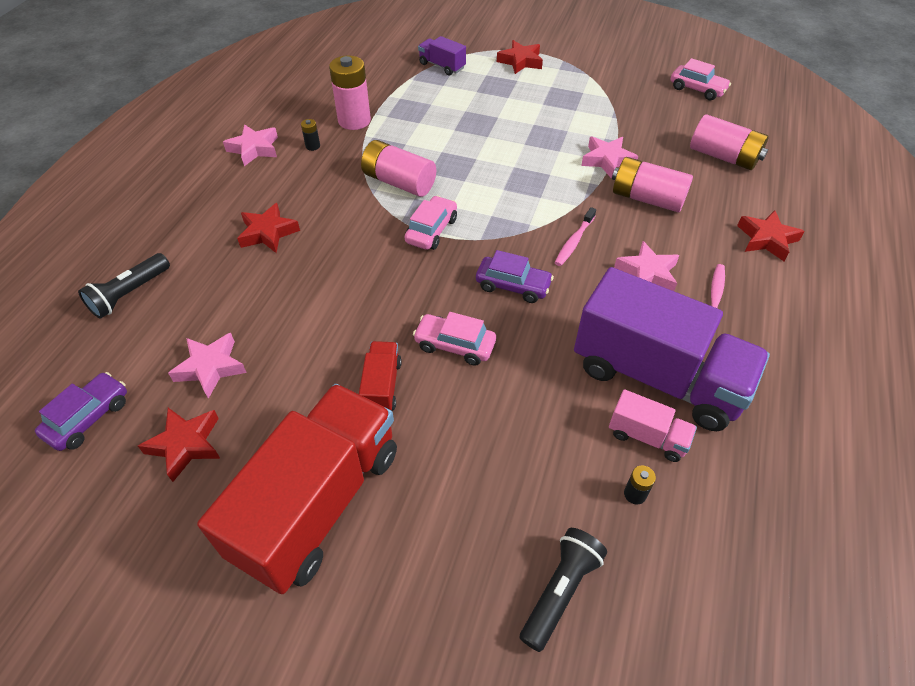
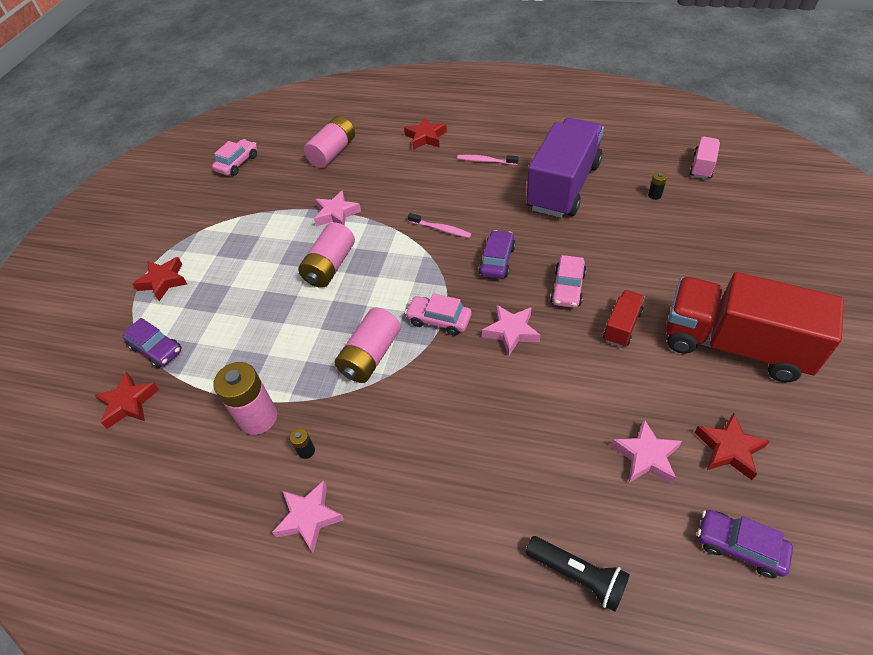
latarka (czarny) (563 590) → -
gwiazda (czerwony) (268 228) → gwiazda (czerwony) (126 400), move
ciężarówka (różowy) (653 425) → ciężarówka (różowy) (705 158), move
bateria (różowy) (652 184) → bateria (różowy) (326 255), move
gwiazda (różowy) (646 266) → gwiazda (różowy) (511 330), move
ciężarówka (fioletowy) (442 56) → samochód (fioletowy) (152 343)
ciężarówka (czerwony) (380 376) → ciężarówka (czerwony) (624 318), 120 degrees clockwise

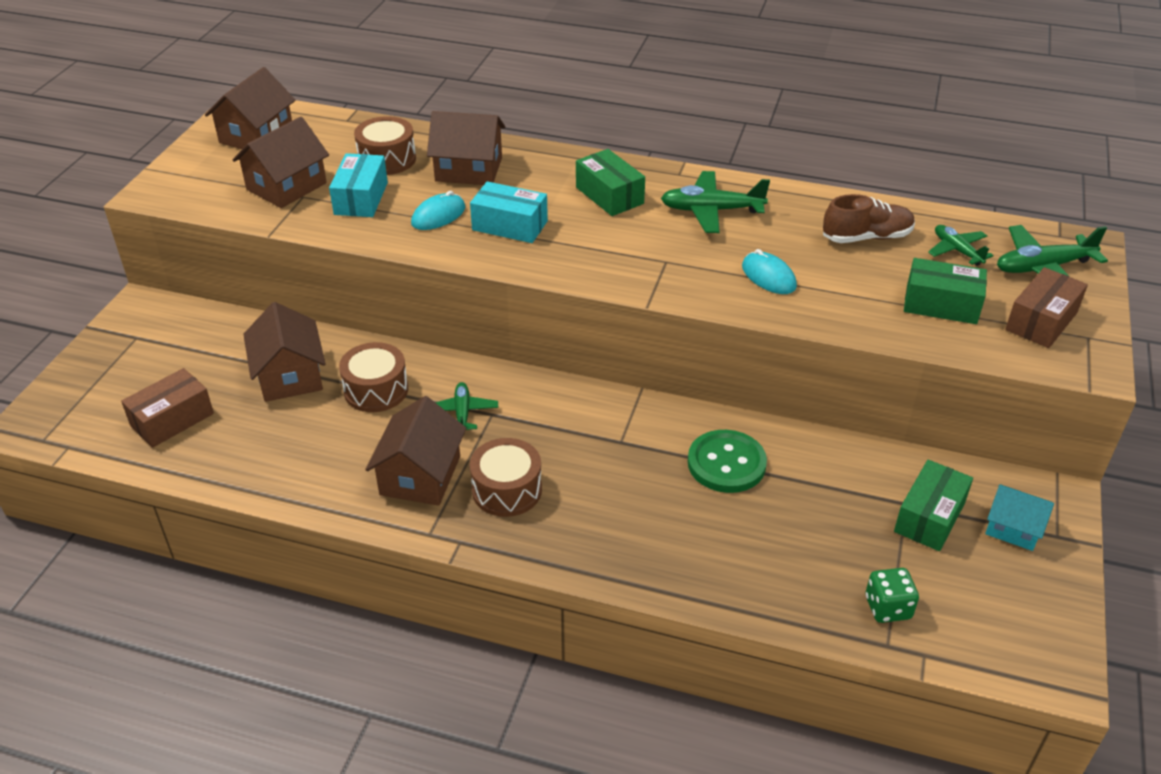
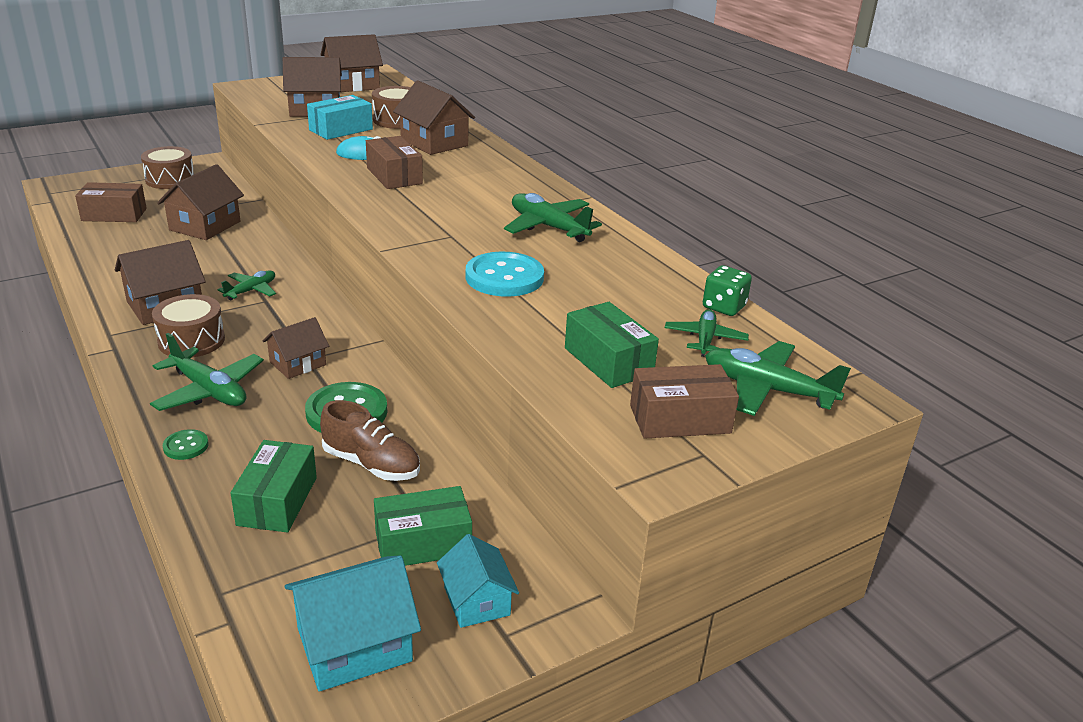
- → samolot (zielony) (207 372)
- → guzik (zielony) (185 444)
- → domek (brązowy) (296 348)
- → domek (turkusowy) (353 624)
bęben (brązowy) (373 377) → bęben (brązowy) (167 167), move
pudełko (zielony) (610 182) → pudełko (zielony) (273 486), move
but (brązowy) (869 218) → but (brązowy) (370 440), move
kostka do gry (zielony) (892 595) → kostka do gry (zielony) (727 290), move
myszka (turkusowy) (769 271) → guzik (turkusowy) (505 274)
pudełko (turkusowy) (509 212) → pudełko (brązowy) (394 162)

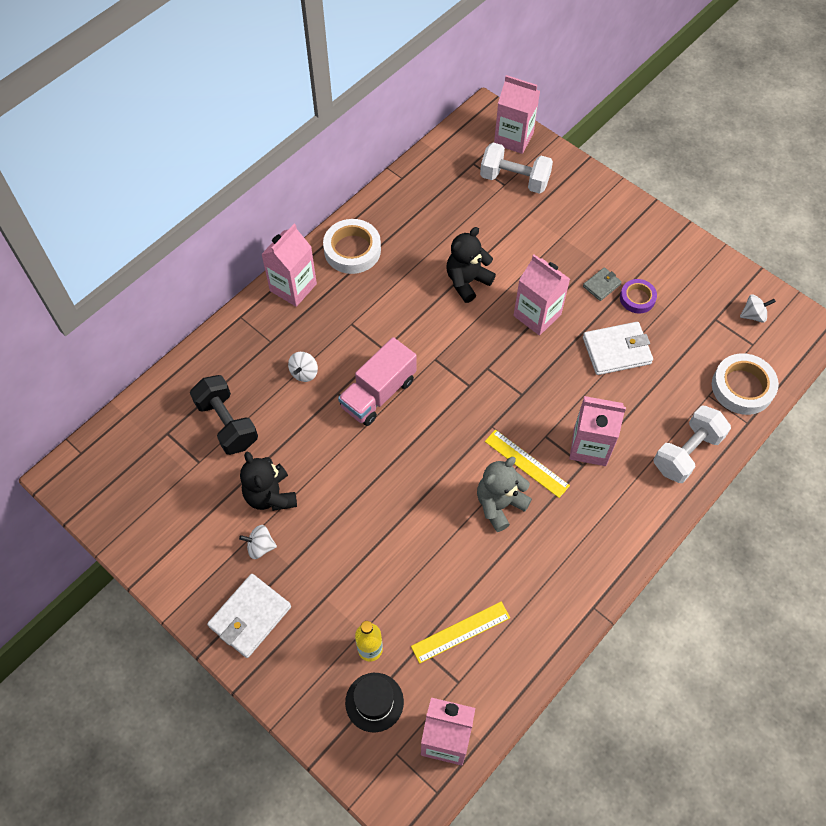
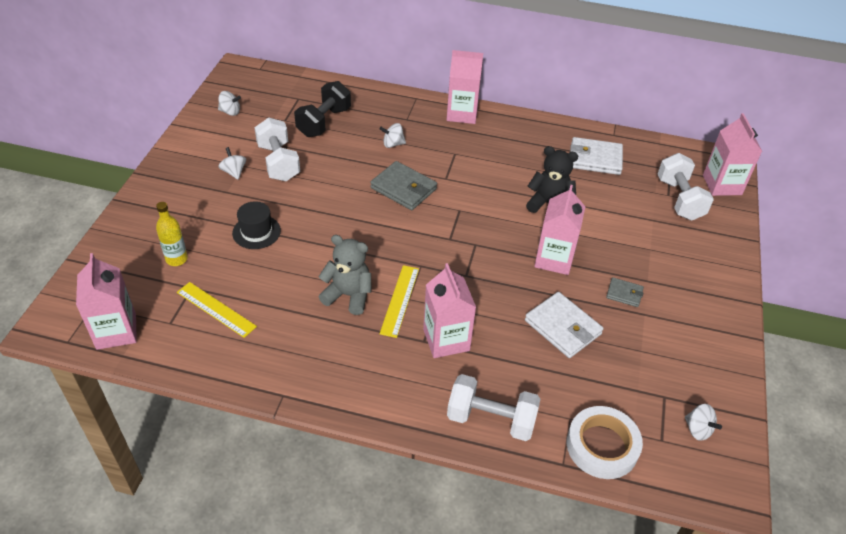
taśma klejąca (biały) (352 246) → -
taśma klejąca (fioletowy) (638 296) → -
- → bączek (biały) (229 103)
portfel (biały) (249 616) → portfel (biały) (596 156), move
kapelusz (czarny) (374 702) → kapelusz (czarny) (256 225), move
miś (czarny) (268 481) → hantel (biały) (277 149)
ciężarówka (różowy) (377 381) → portfel (szary) (403 185)

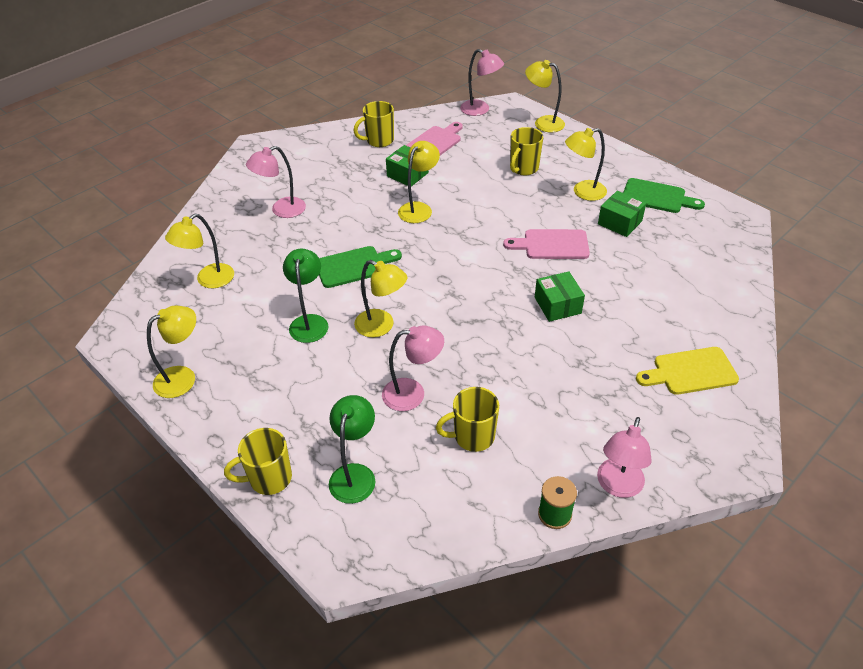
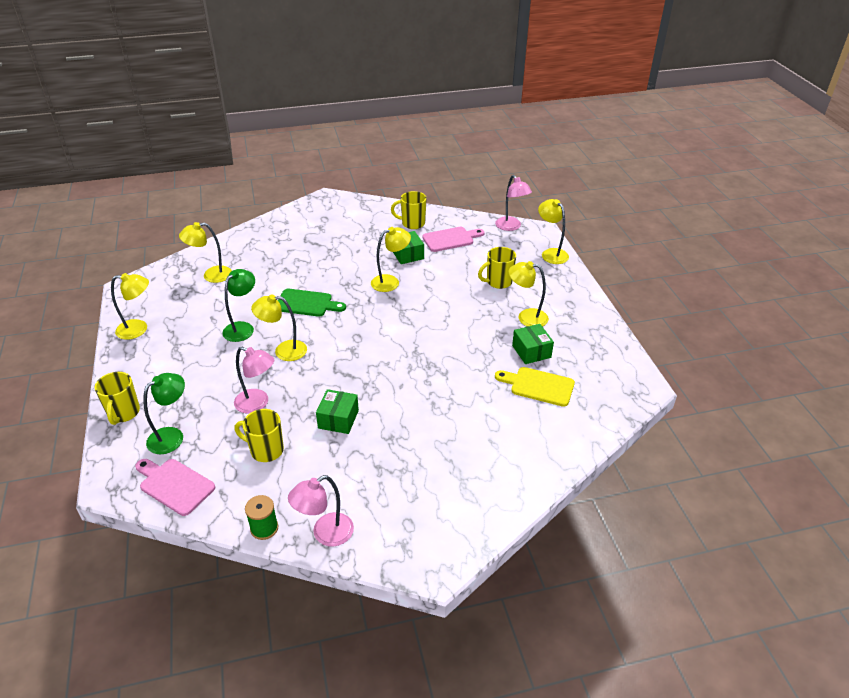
lampka (różowy) (276 182) → -
deska do krojenia (zielony) (664 195) → -
deska do krojenia (różowy) (546 244) → deska do krojenia (różowy) (175 487), move
pudełko (zielony) (560 296) → pudełko (zielony) (337 411), move
deska do krojenia (żółty) (687 371) → deska do krojenia (żółty) (535 387), move
kubek (żółty) (258 461) → kubek (żółty) (117 398), 105 degrees counterclockwise
lampka (żółty) (380 298) → lampka (żółty) (279 327), 120 degrees clockwise

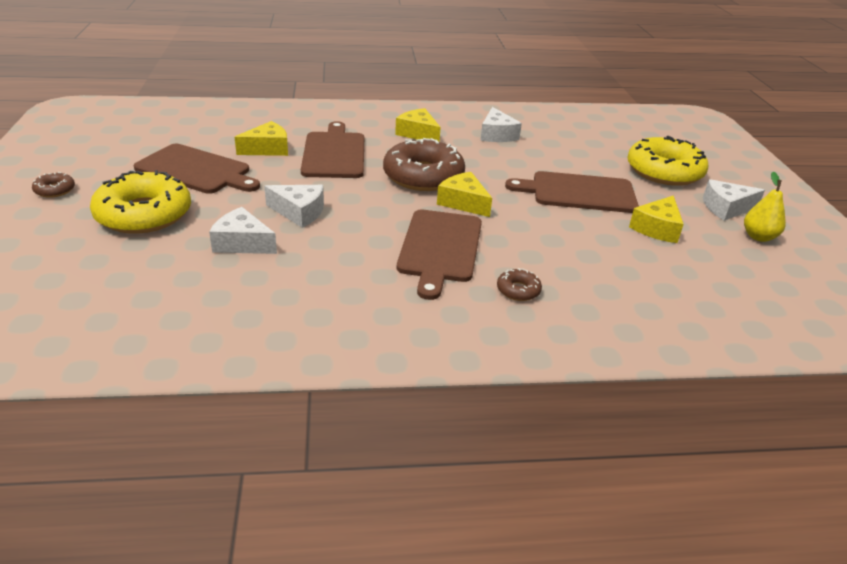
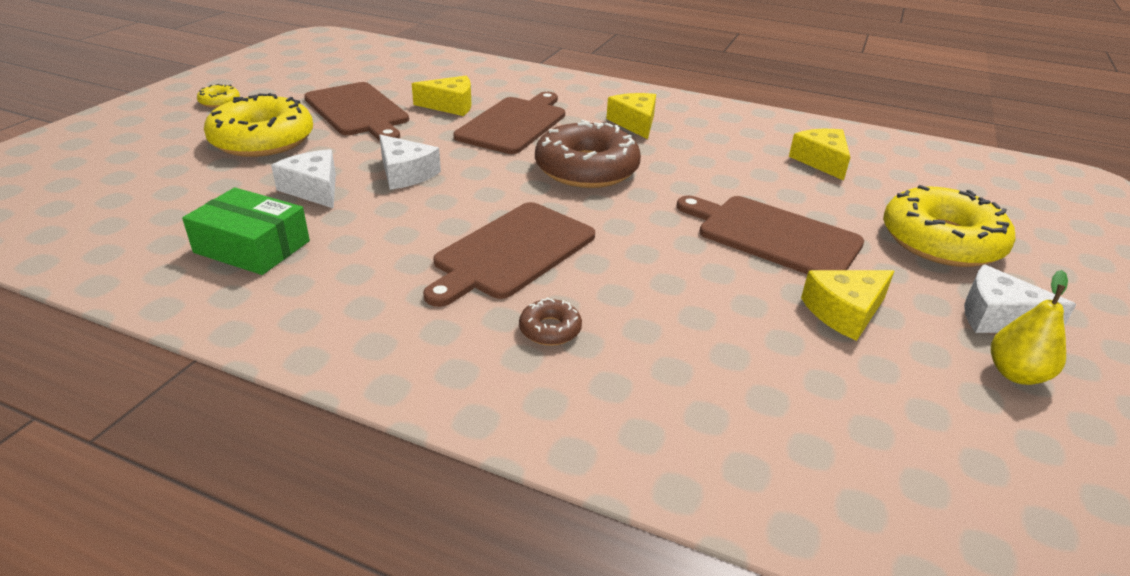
ser (biały) (501 124) → -
- → pudełko (zielony) (246 231)
ser (żółty) (464 194) → ser (żółty) (819 155), move
donut (brązowy) (53 185) → donut (żółty) (218 96)

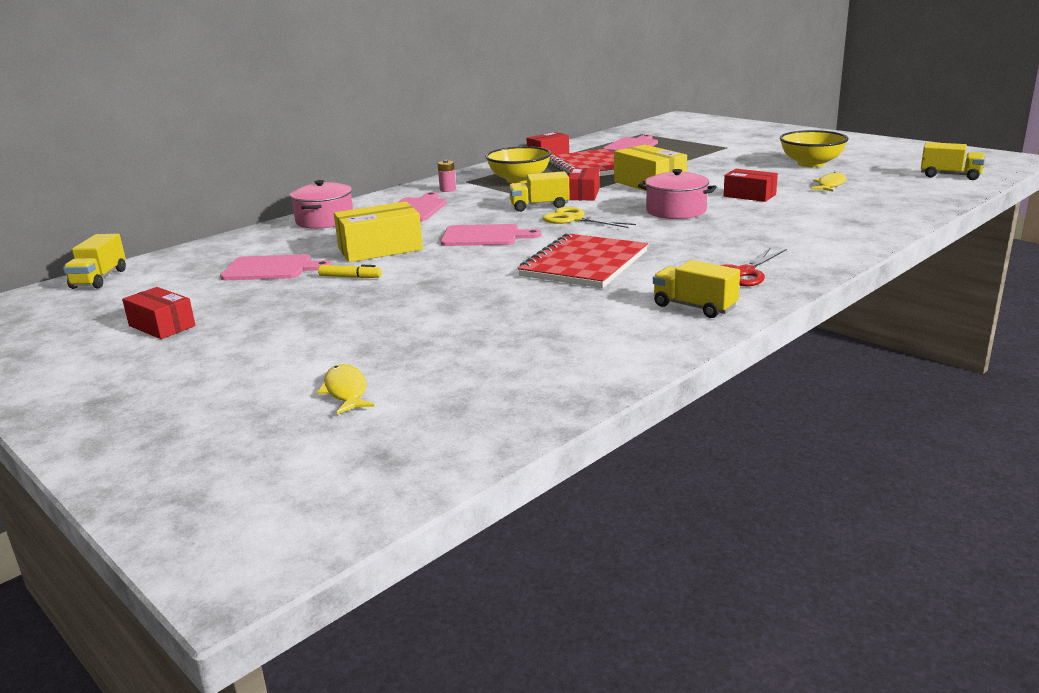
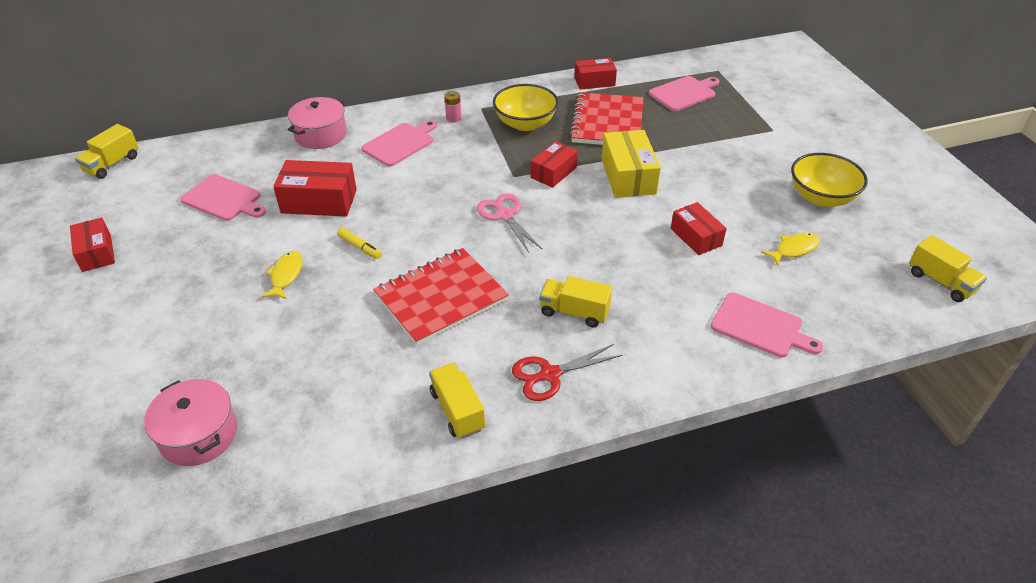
ryba (żółty) (346 389) → ryba (żółty) (282 275), move
flamaster (żółty) (350 271) → flamaster (żółty) (359 243), move
deska do krojenia (różowy) (491 235) → deska do krojenia (różowy) (767 325), move
ciężarówka (żółty) (539 191) → ciężarówka (żółty) (575 302), move
garnek (różowy) (677 194) → garnek (różowy) (190 422), move
pudełko (żółty) (378 231) → pudełko (czerwony) (315 188)
nożyczki (żółty) (589 217) → nożyczki (różowy) (510 223)

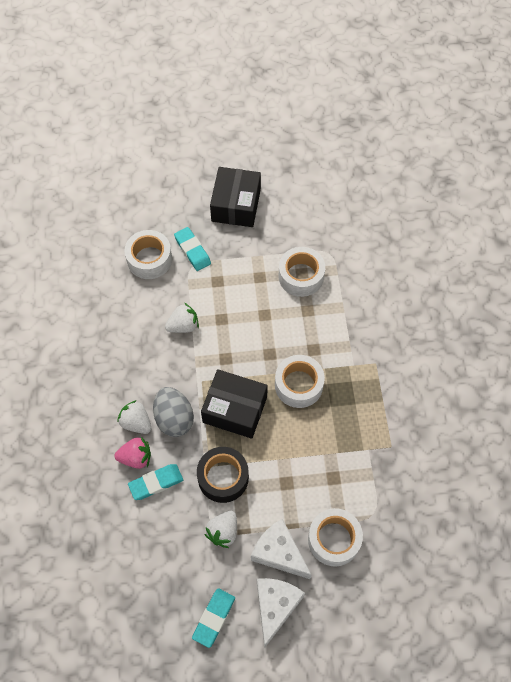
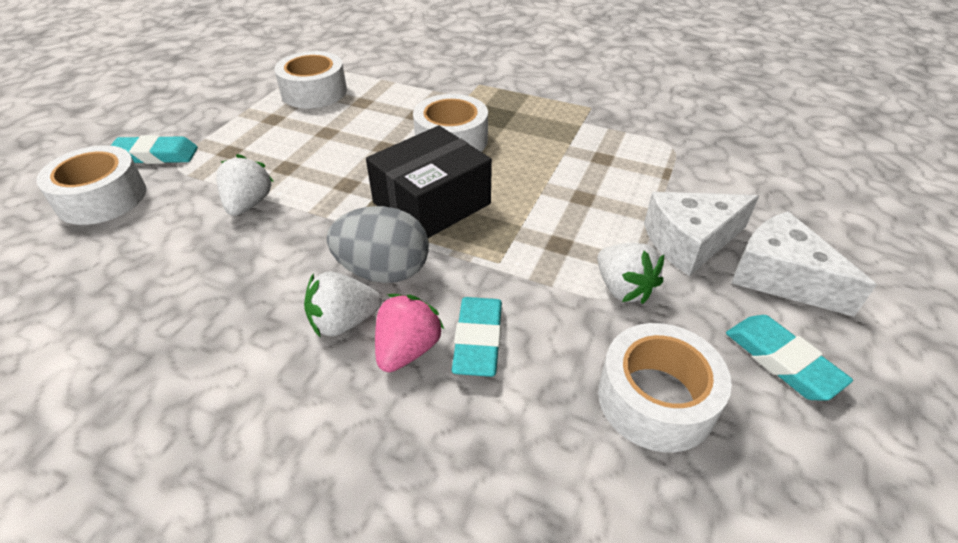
taśma klejąca (czarny) (223 475) → -
pudełko (czarny) (235 197) → -
taśma klejąca (biały) (335 537) → taśma klejąca (biały) (665 387), move

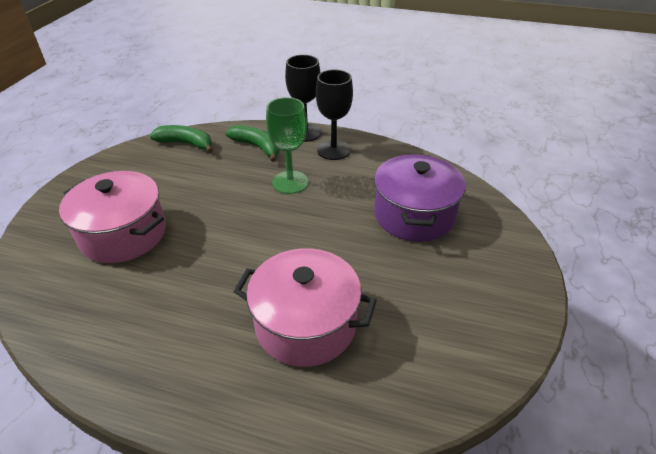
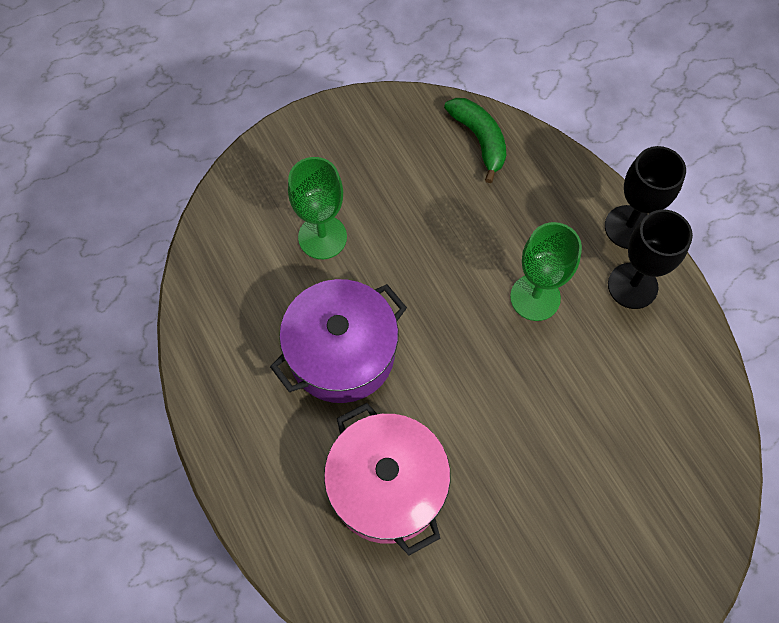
banan (zielony) (253 143) → -
garnek (fioletowy) (420 198) → garnek (fioletowy) (338 341), move
garnek (różowy) (112 217) → kielich (zielony) (317 208)

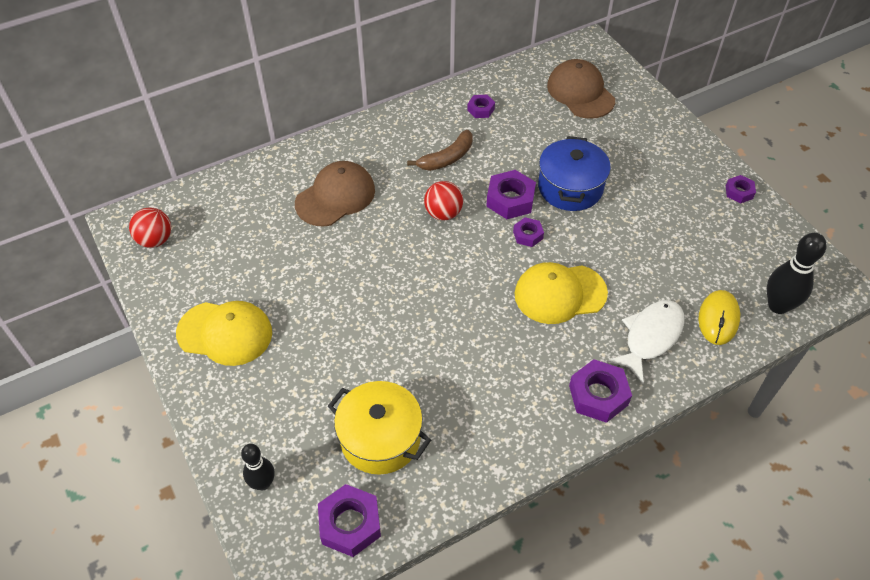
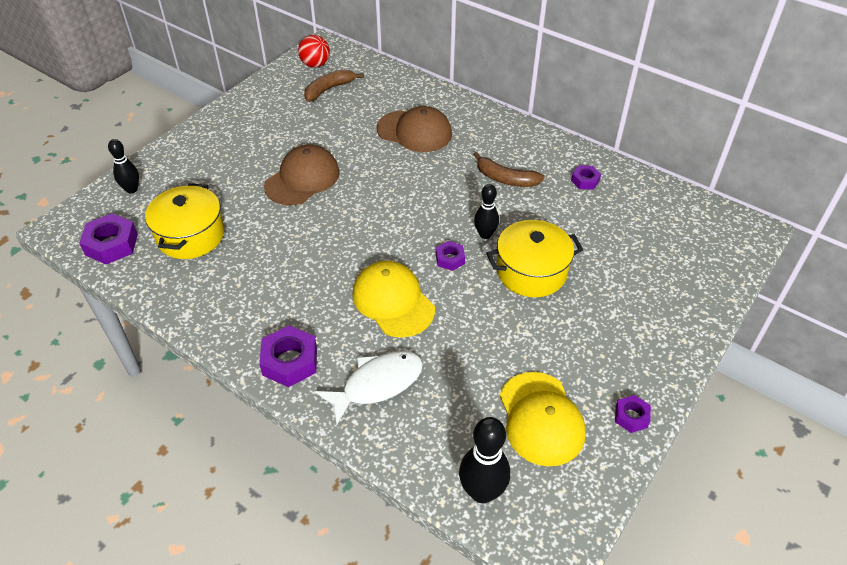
piłka (czerwony) (443 200) → -
myszka (żółty) (719 317) → -
- → banan (brązowy) (334 85)
czapka (żółty) (224 333) → czapka (żółty) (543 419), move
czapka (brązowy) (581 89) → czapka (brązowy) (302 175), move
nakrętka (fioletowy) (511 194) → kręgiel (czarny) (486 211)
garnek (niebieski) (574 173) → garnek (żółty) (534 258)
ryba (biały) (646 342) → ryba (biały) (369 388), 45 degrees counterclockwise

